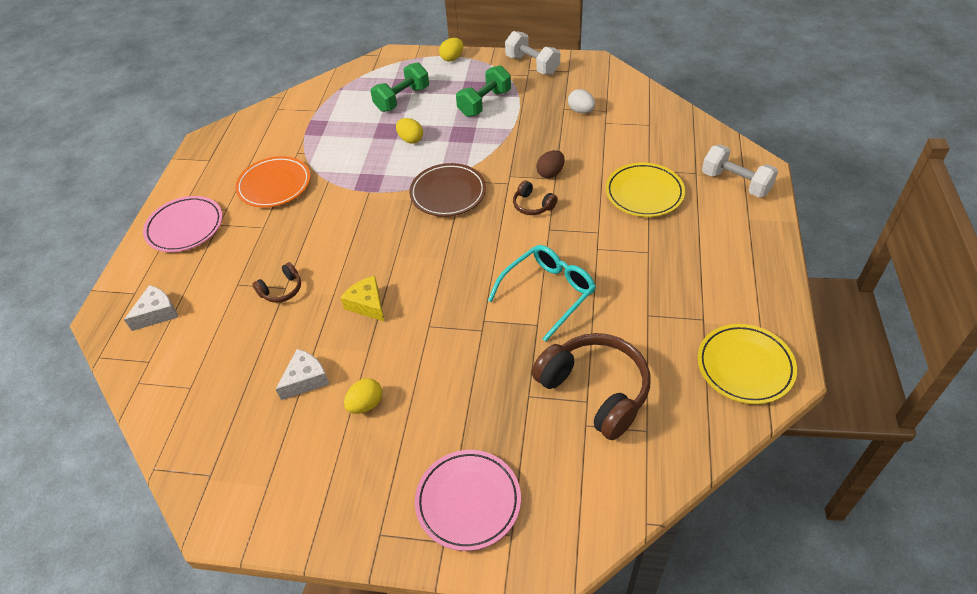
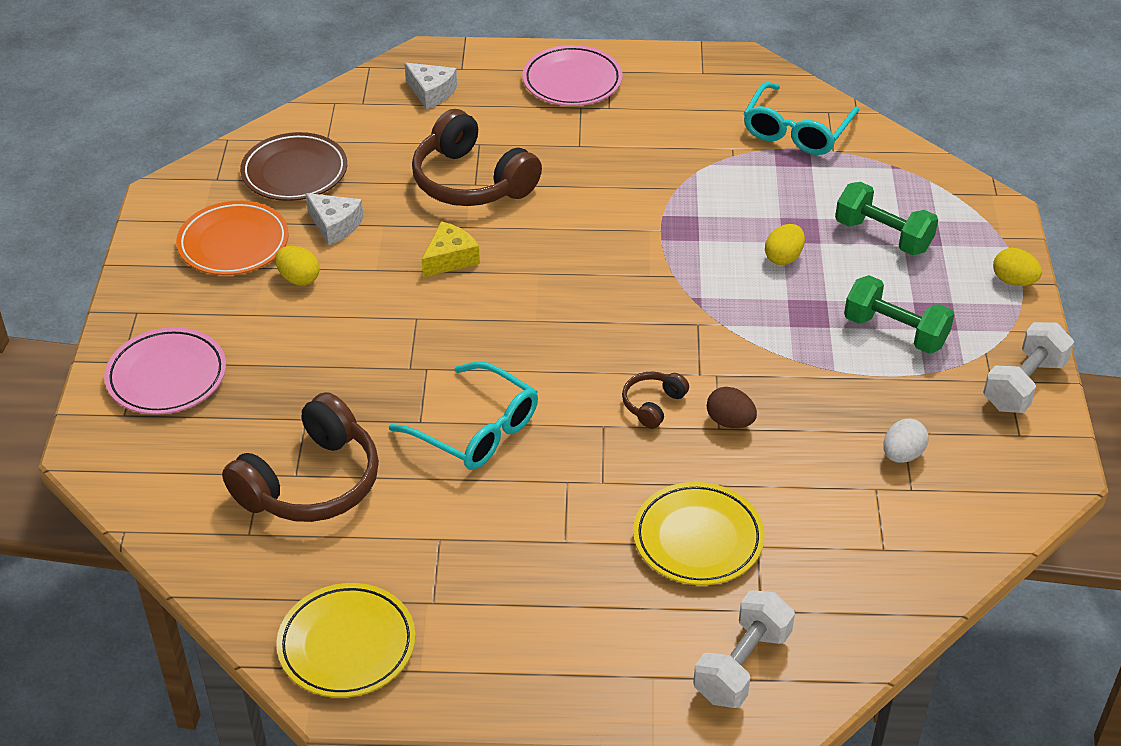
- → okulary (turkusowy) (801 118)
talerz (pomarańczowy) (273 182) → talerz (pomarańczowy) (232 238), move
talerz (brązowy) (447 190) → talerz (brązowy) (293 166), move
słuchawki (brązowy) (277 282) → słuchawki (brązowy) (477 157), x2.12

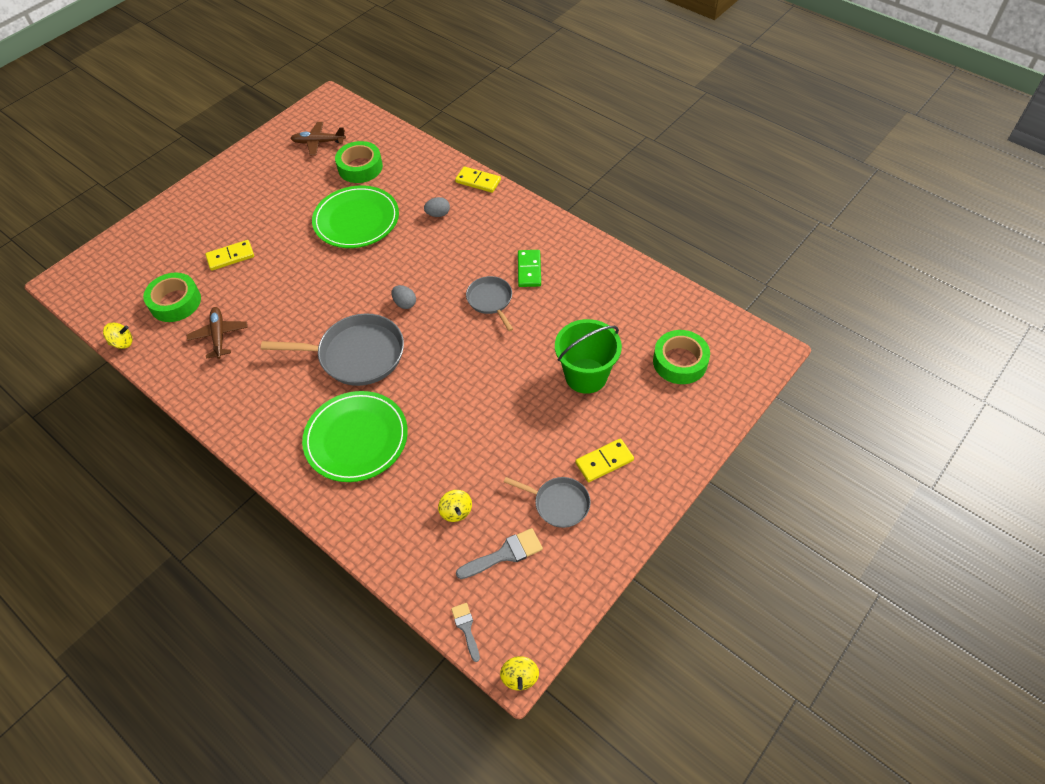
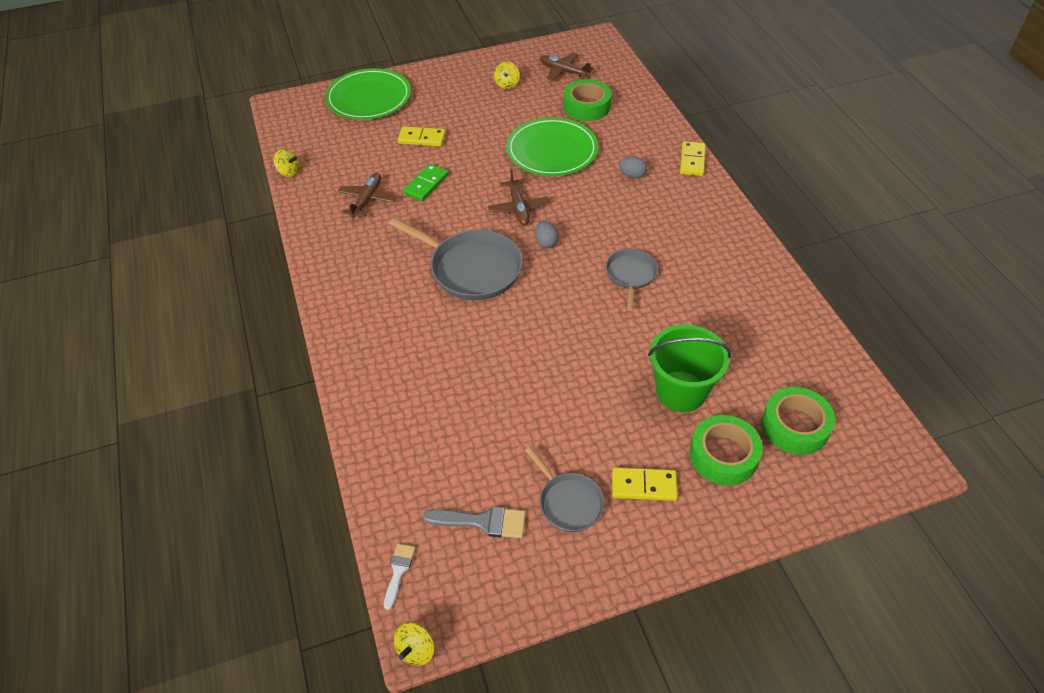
- → samolot (brązowy) (518 197)
taśma klejąca (zielony) (172 297) → taśma klejąca (zielony) (726 450), move
talerz (zielony) (355 436) → talerz (zielony) (368 94), move
bączek (żółty) (455 506) → bączek (żółty) (507 75), move
kostka domina (zielony) (529 268) → kostka domina (zielony) (426 182), move
pędzel (szary) (465 632) → pędzel (biały) (399 577)
kostka domina (żółty) (478 179) → kostka domina (żółty) (693 158), 45 degrees clockwise

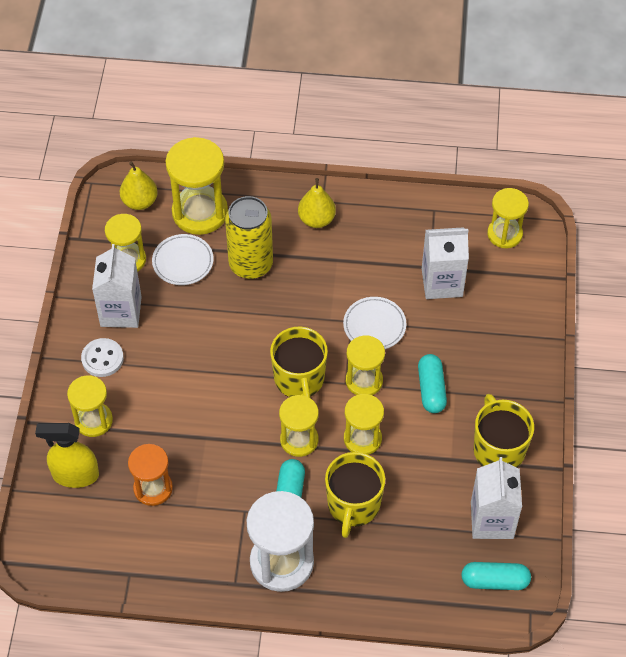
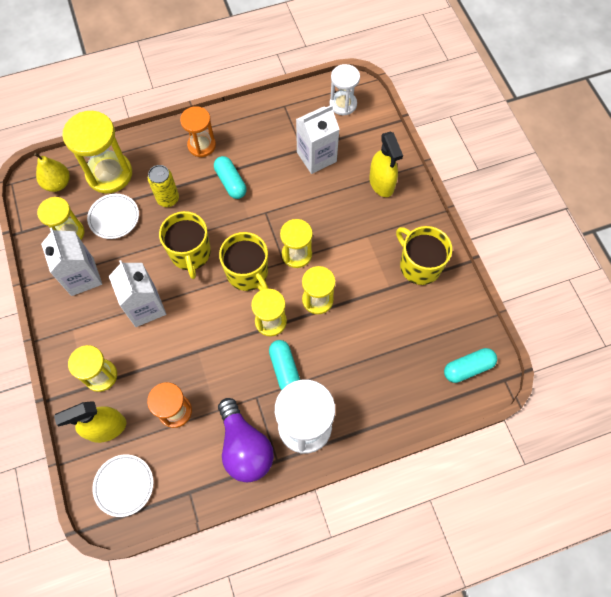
guzik (biały) (102 357) → -
- → żarówka (fioletowy) (246 440)
- → spryskiwacz (żółty) (386 164)
kubek (żółty) (355 495) → kubek (żółty) (185 245), move
talerz (biały) (374 323) → talerz (biały) (122 486), move
kapsułka (turkusowy) (432 383) → kapsułka (turkusowy) (230 177), move
karton mleka (biały) (496 498) → karton mleka (biały) (137 293), move
gruszka (żółty) (317 203) → klepsydra (pomarańczowy) (198 131)
klepsydra (żółty) (508 218) → klepsydra (biały) (345 89)
puszka (żółty) (249 237) → puszka (żółty) (163 186), x0.63

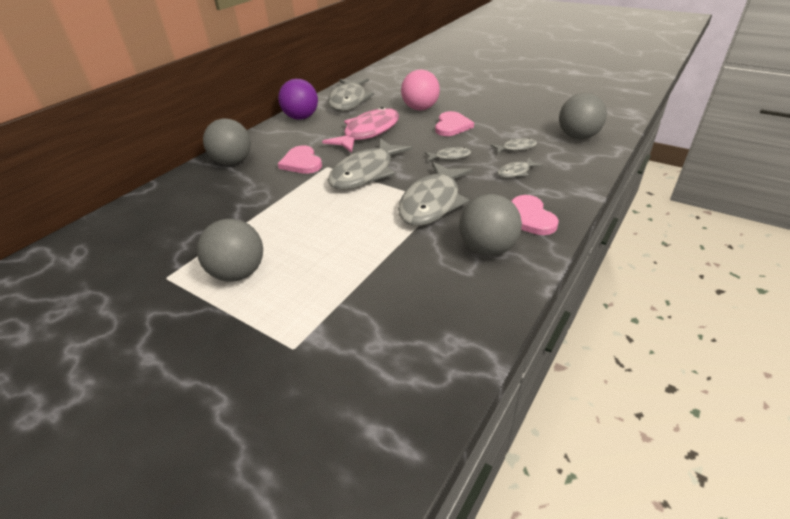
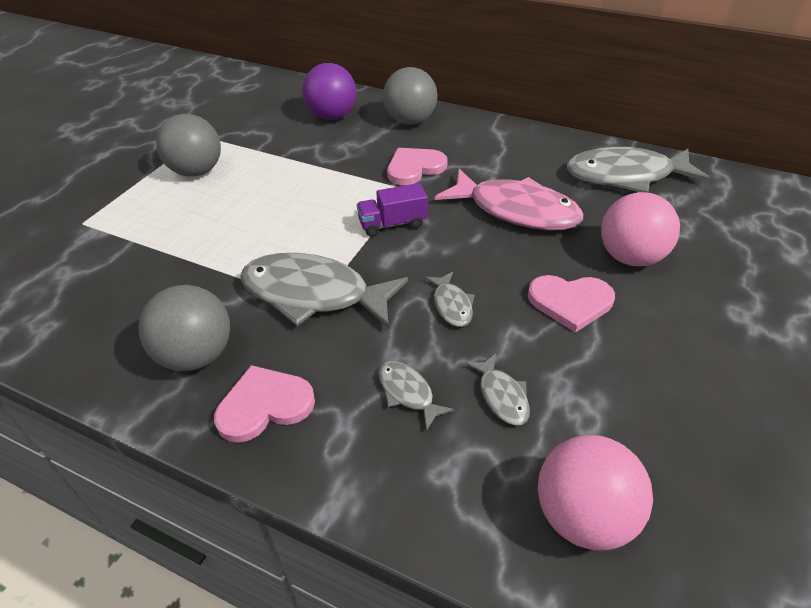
piłka (fioletowy) (298 99) → piłka (fioletowy) (329 91), move
ryba (szary) (370 164) → ciężarówka (fioletowy) (392 210)
piłka (szary) (583 116) → piłka (różowy) (595 493)

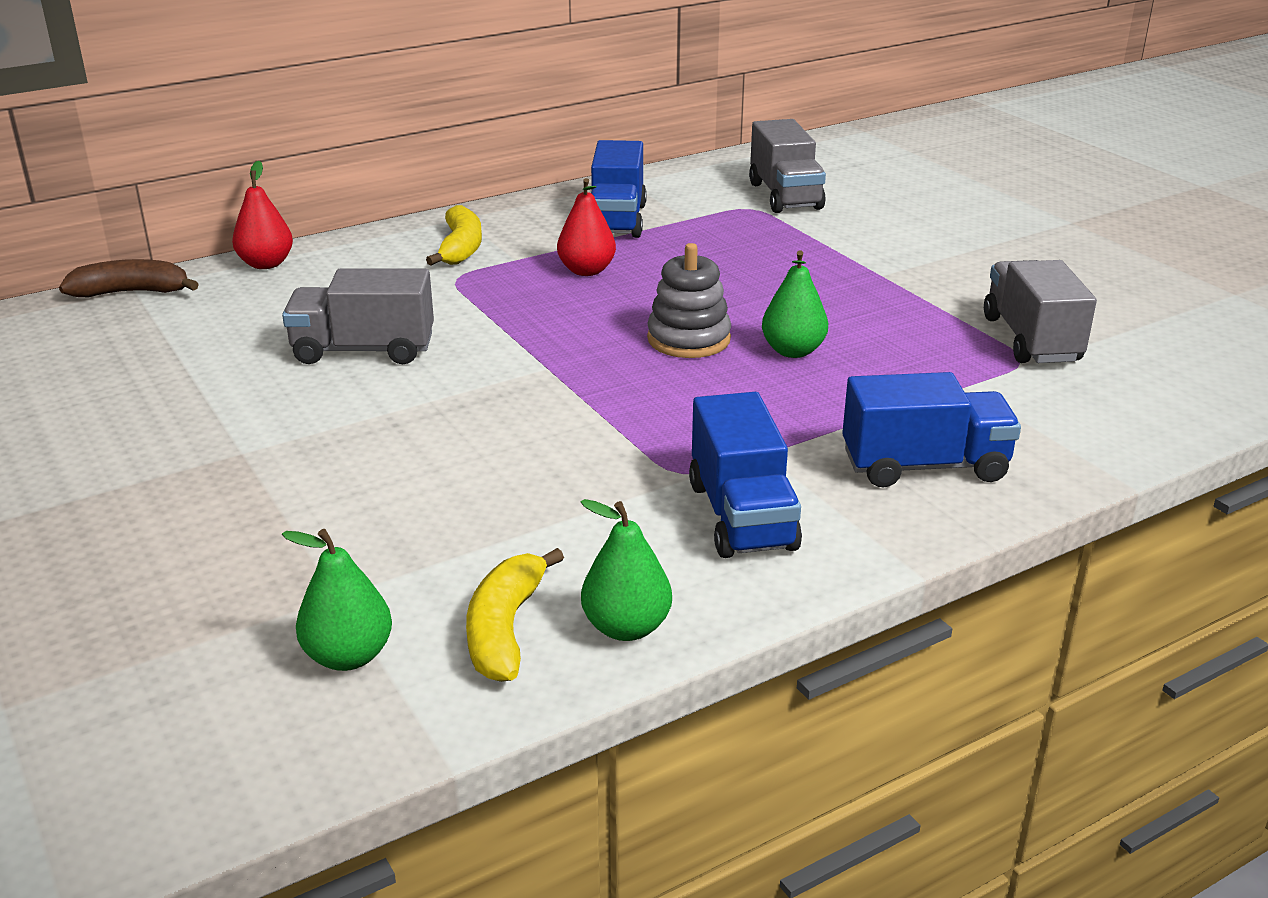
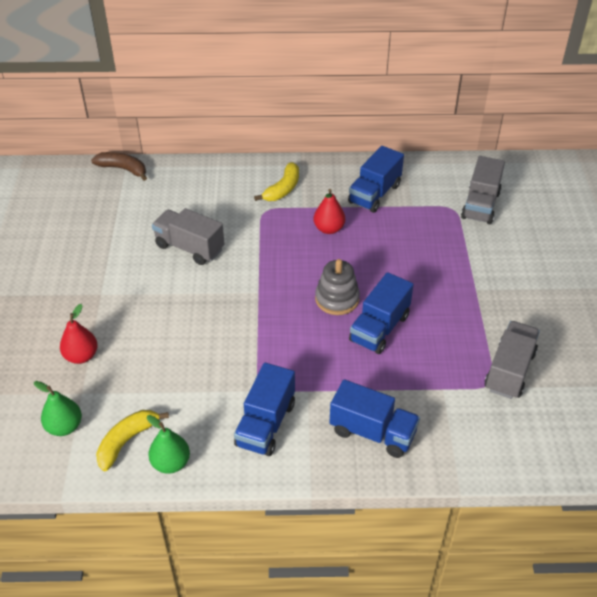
gruszka (czerwony) (262 215) → gruszka (czerwony) (79 334), move
gruszka (zielony) (795 304) → ciężarówka (niebieski) (381 313)

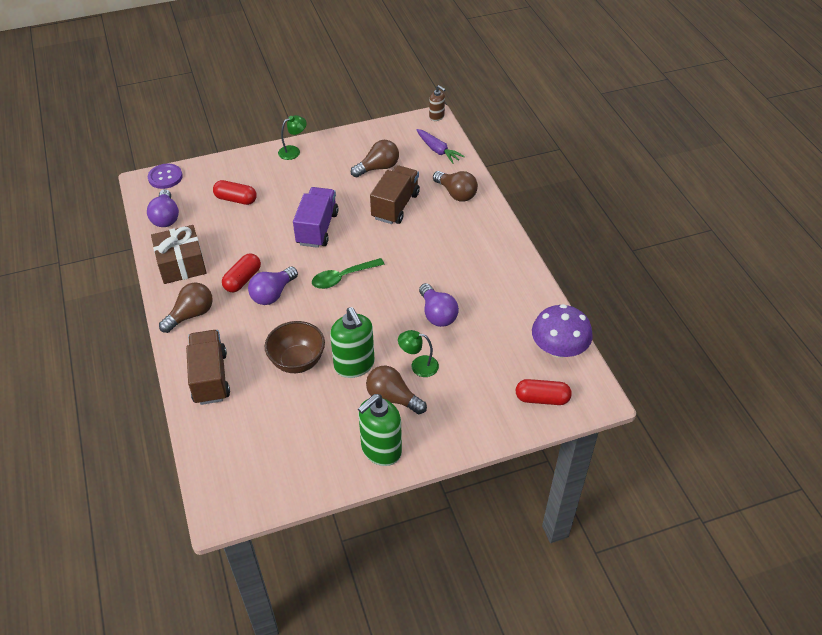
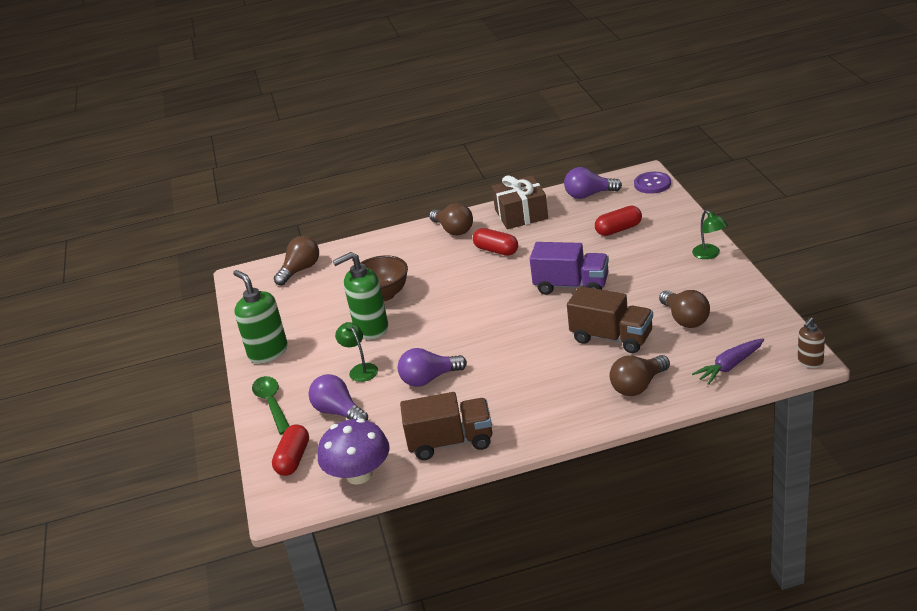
ciężarówka (brązowy) (208 367) → ciężarówka (brązowy) (446 426), move
żarówka (fioletowy) (273 286) → żarówka (fioletowy) (338 397), move
łyżka (zielony) (348 273) → łyżka (zielony) (270 405), move
żarówka (brązowy) (396 390) → żarówka (brązowy) (296 261), move
kapsułka (czerwony) (235 192) → kapsułka (czerwony) (618 221), 45 degrees clockwise
lampka (zielony) (418 353) → lampka (zielony) (356 352), 45 degrees counterclockwise

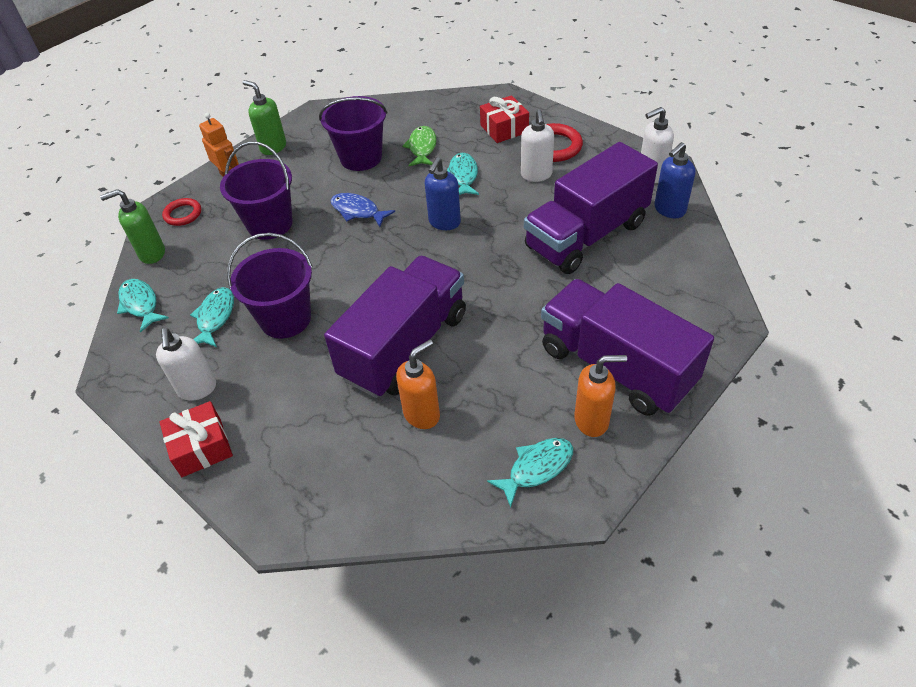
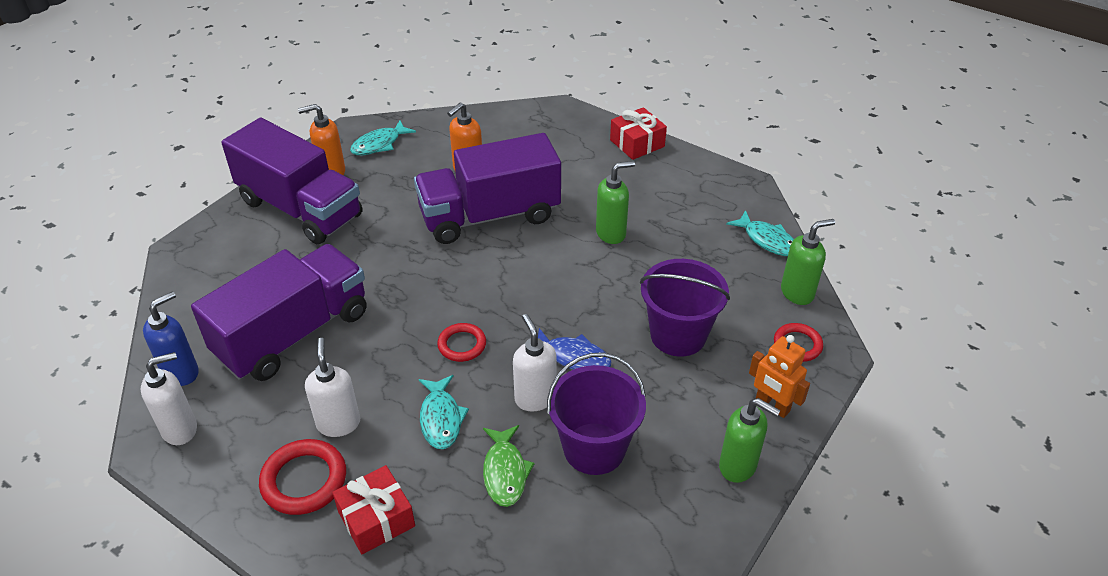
ryba (turkusowy) (212 317) → -
dozownik mydła (biały) (186 364) → dozownik mydła (biały) (535 362), move
wiadro (fioletowy) (270 286) → dozownik mydła (zielony) (615 202)
dozownik mydła (niebieski) (443 193) → pierścień (czerwony) (461 342)
ciężarówka (fioletowy) (395 327) → ciężarówka (fioletowy) (487 188), 45 degrees clockwise

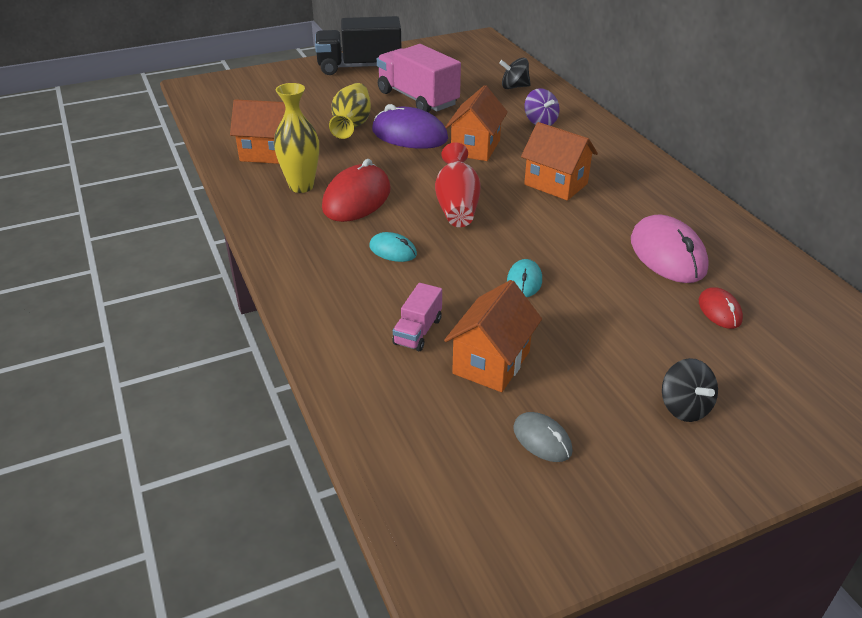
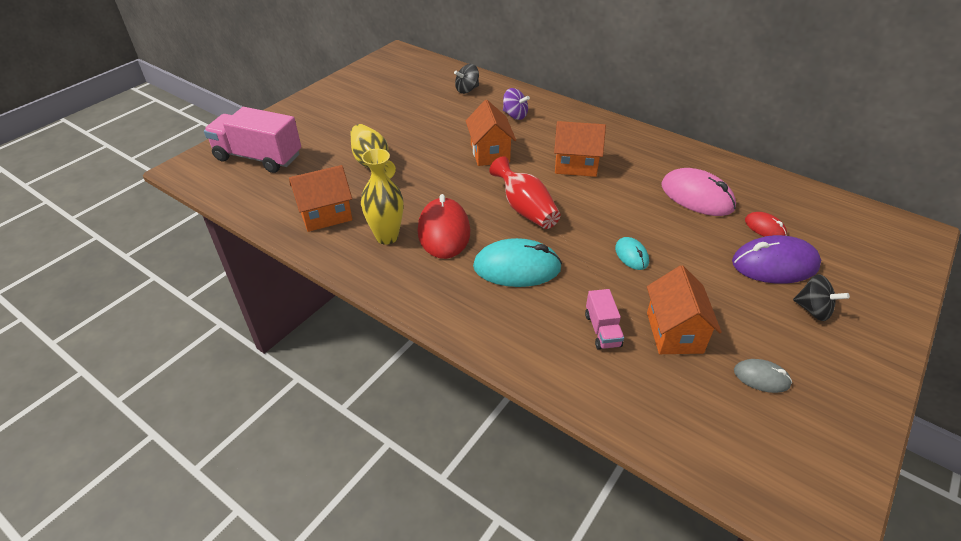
ciężarówka (czarny) (358 45) → -
myszka (fioletowy) (410 126) → myszka (fioletowy) (776 259), move
ciężarówka (różowy) (419 78) → ciężarówka (różowy) (252 140), move
myszka (turkusowy) (393 247) → myszka (turkusowy) (517 262), x1.91

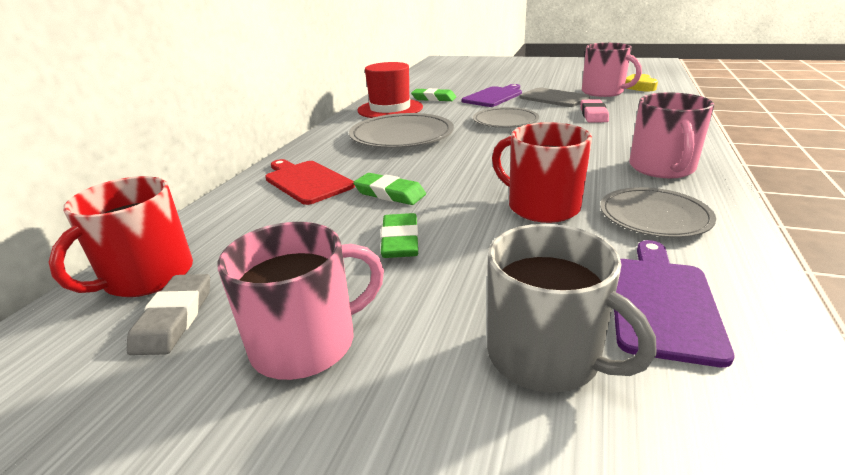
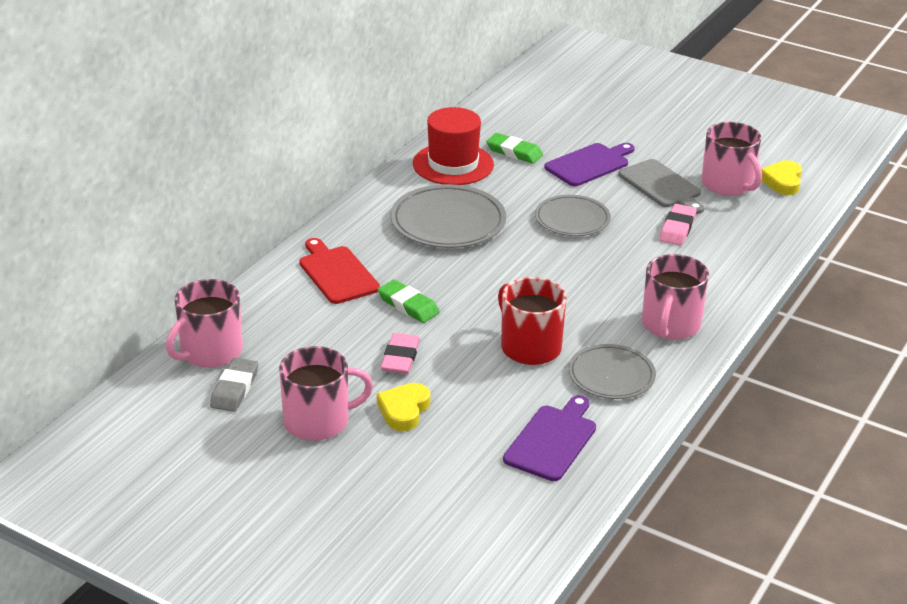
kubek (szary) (572 308) → -
- → serce (żółty) (403 407)
kubek (czerwony) (120 236) → kubek (różowy) (204 323)
gumka do mazania (zielony) (400 235) → gumka do mazania (różowy) (400 353)

